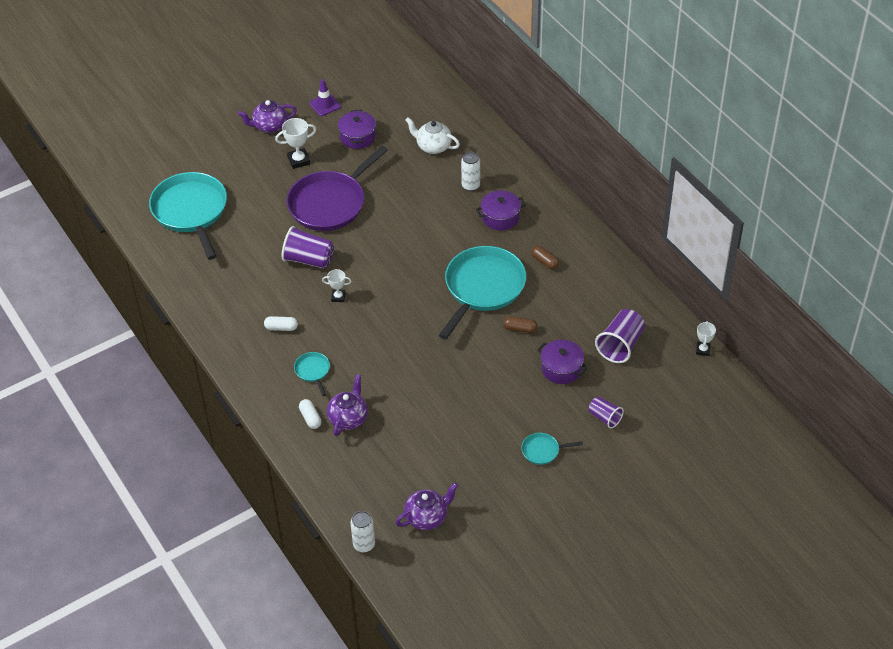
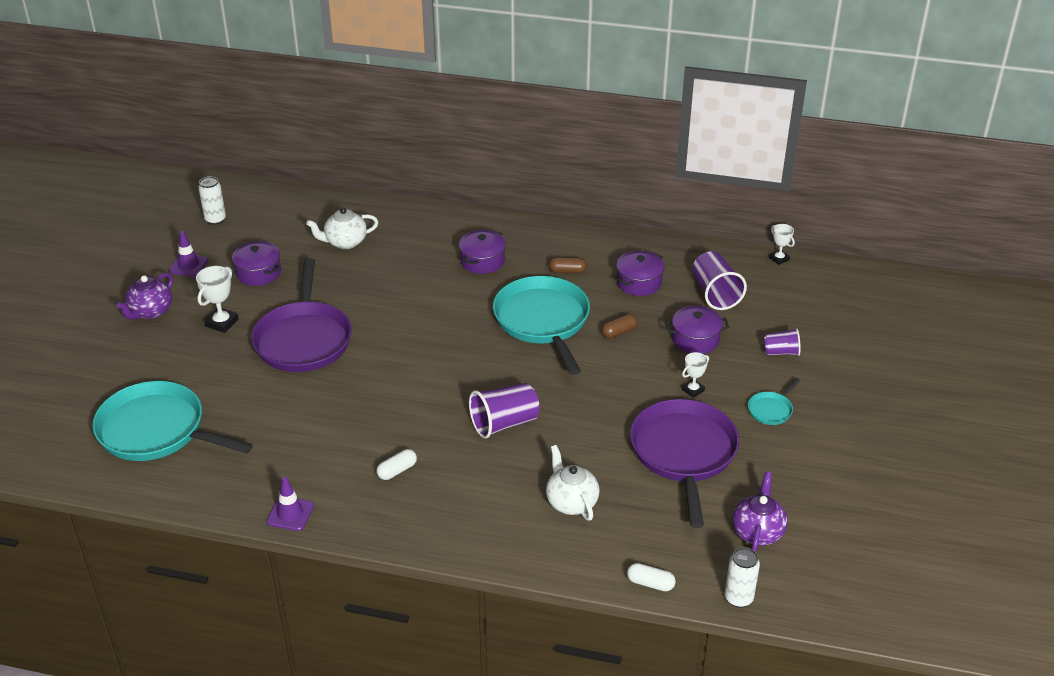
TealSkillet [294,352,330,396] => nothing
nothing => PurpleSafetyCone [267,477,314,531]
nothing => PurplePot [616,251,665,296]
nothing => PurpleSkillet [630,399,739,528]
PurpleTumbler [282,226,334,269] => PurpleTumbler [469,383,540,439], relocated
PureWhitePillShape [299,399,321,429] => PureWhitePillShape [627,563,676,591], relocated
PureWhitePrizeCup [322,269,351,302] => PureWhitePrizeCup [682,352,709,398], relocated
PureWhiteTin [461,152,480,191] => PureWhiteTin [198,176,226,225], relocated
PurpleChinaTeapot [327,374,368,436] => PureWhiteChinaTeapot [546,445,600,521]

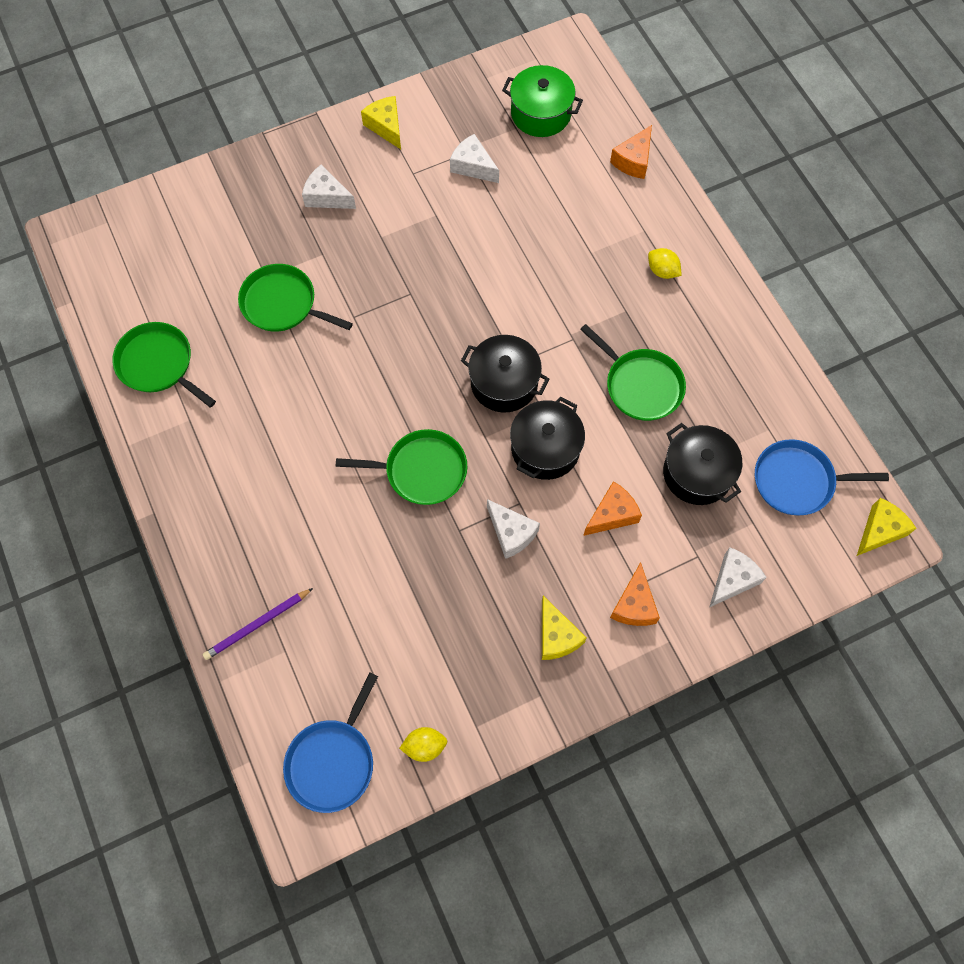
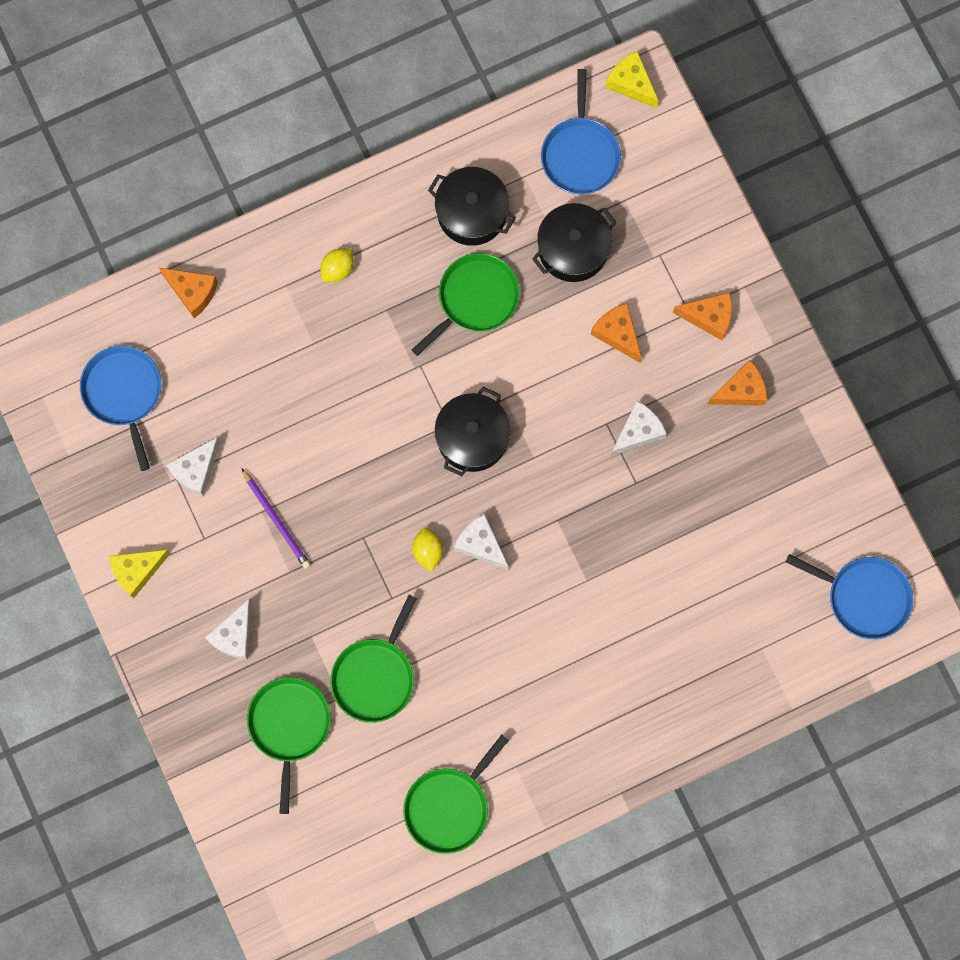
PurpleLeadPencil [203,588,313,660] => PurpleLeadPencil [241,468,311,569], relocated
LeafGreenSkillet [336,429,467,505] => LeafGreenSkillet [247,677,331,814], relocated
YellowCitrusFruit [399,727,447,762] => YellowCitrusFruit [412,528,443,572], relocated
BlackPot [510,397,585,480] => BlackPot [428,167,516,246], relocated
PureWhitePieceOfCheese [709,547,767,608] => PureWhitePieceOfCheese [454,514,509,570], relocated
LeafGreenPot [502,65,583,137] => CobaltSkillet [80,346,161,471]
YellowPieceOfCheese [542,596,587,660] => OrangePieceOfCheese [708,360,767,405]

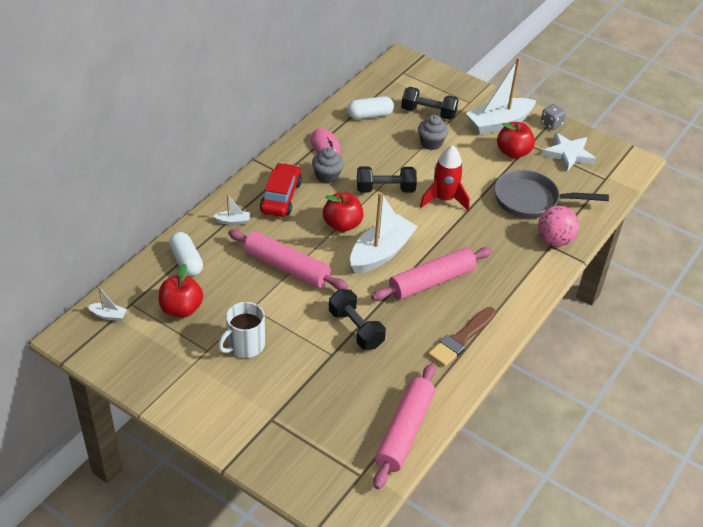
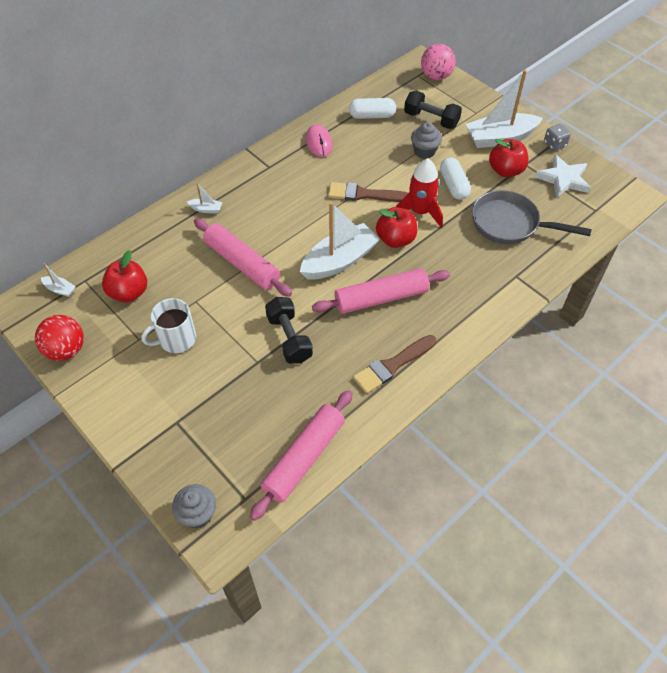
CrimsonToyCar [260,163,302,217] => nothing
nothing => CrimsonSphere [35,315,84,361]
PureWhitePillShape [169,232,203,276] => PureWhitePillShape [440,157,471,200], relocated
GreyCupcake [312,147,344,184] => GreyCupcake [172,484,216,528], relocated
CrimsonToyApple [323,192,364,232] => CrimsonToyApple [376,207,417,248], relocated
RosePinkSphere [538,206,579,246] => RosePinkSphere [421,44,456,80], relocated
BlackHandWeight [357,167,417,193] => BrownBrush [328,182,408,202]

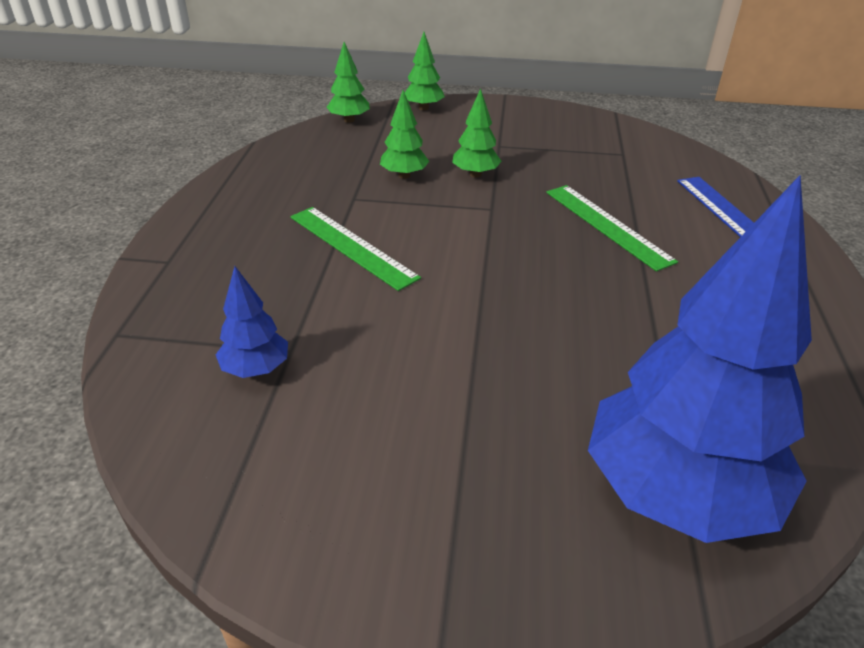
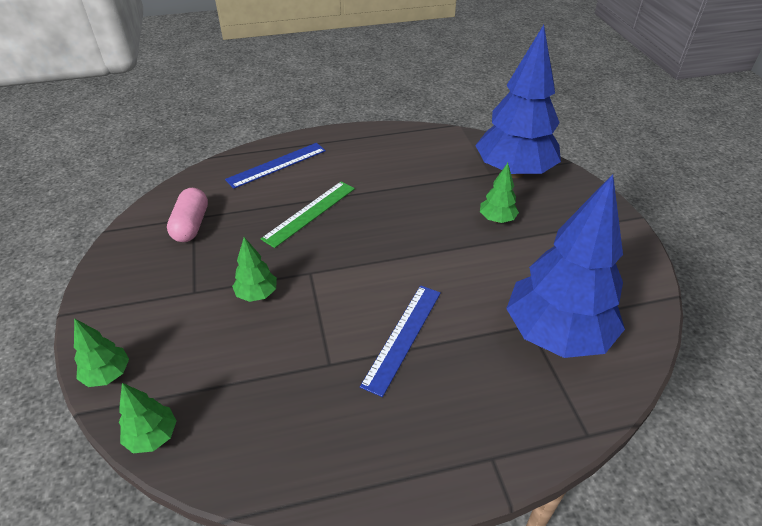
nothing => RosePinkPillShape [167,188,208,242]
LeafGreenToyTree [380,90,429,179] => LeafGreenToyTree [480,163,519,223], relocated
LeafGreenRuler [290,207,421,291] => CobaltRuler [360,285,441,397]
CobaltToyTree [216,266,288,378] => CobaltToyTree [506,174,625,358], x2.35

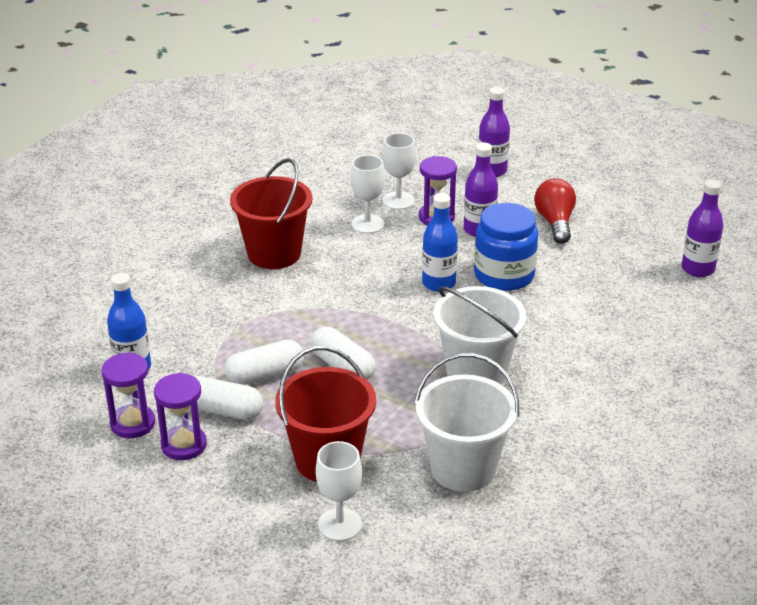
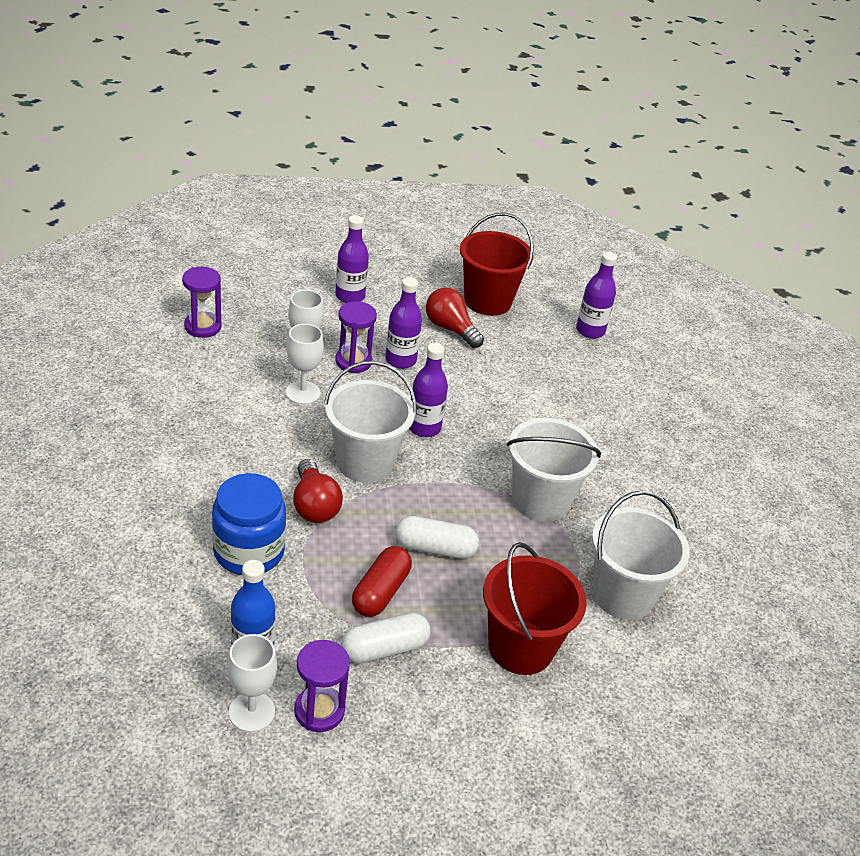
nothing => CrimsonLightbulb [293,459,343,523]
nothing => PureWhiteSandBucket [324,361,417,483]
PurpleHourglass [154,373,207,460] => PurpleHourglass [182,267,222,338], relocated
CrimsonSandBucket [230,158,312,269] => CrimsonSandBucket [460,213,534,316], relocated
PureWhiteWineGlass [316,441,362,541] => PureWhiteWineGlass [227,634,277,732], relocated
CobaltPreserveJar [474,203,538,291] => CobaltPreserveJar [212,473,286,575], relocated
PureWhitePillShape [224,339,304,385] => CrimsonPillShape [352,546,412,617]
CobaltBottle [422,193,458,292] => PurpleBottle [409,343,448,437]

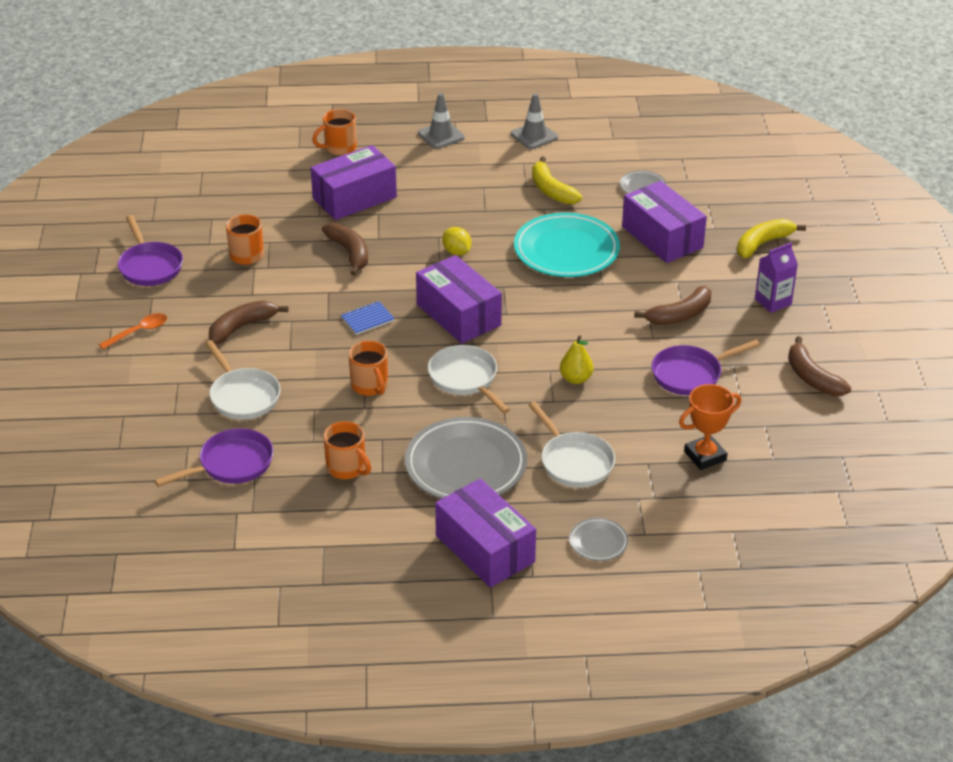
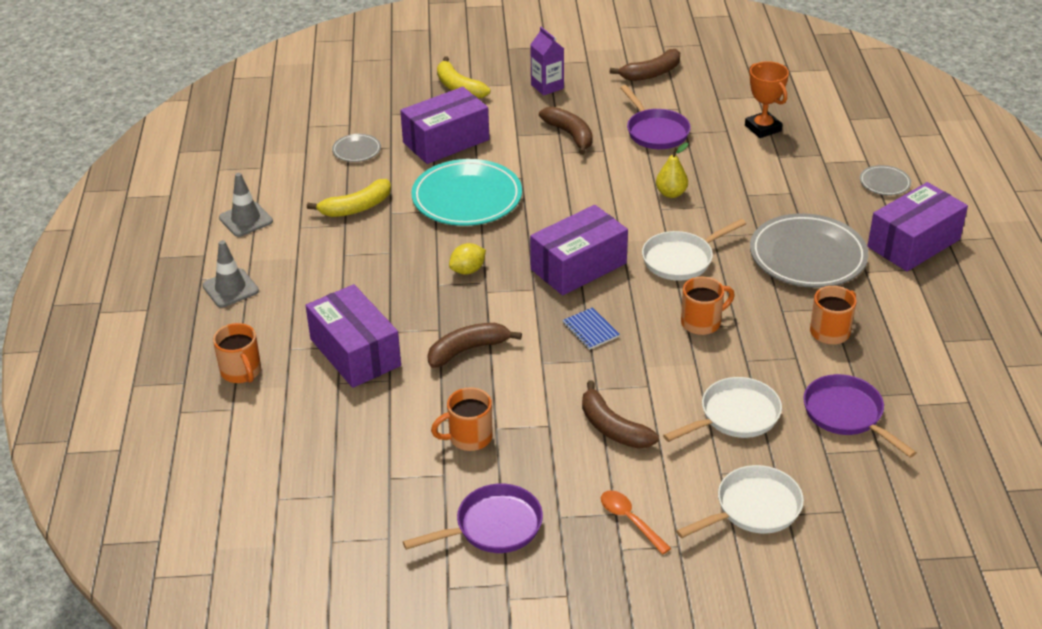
PureWhiteSkillet [528,402,615,488] => PureWhiteSkillet [676,465,804,538], relocated

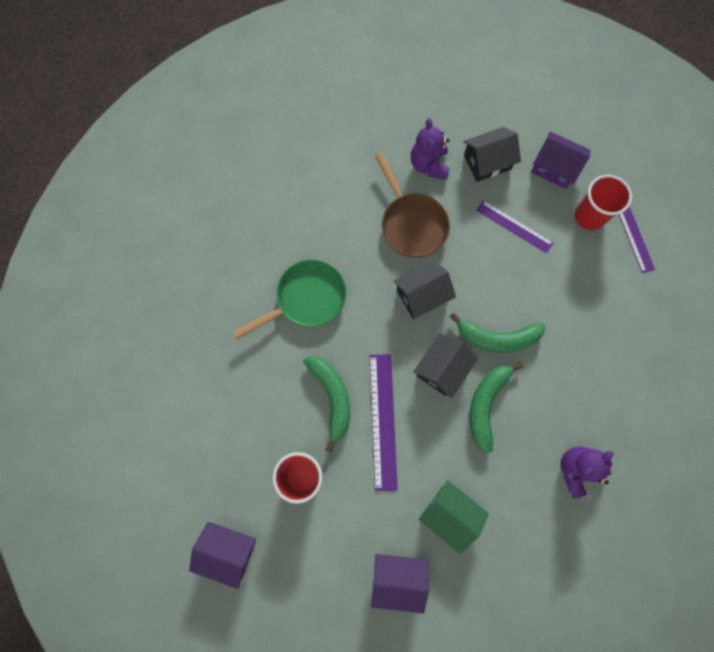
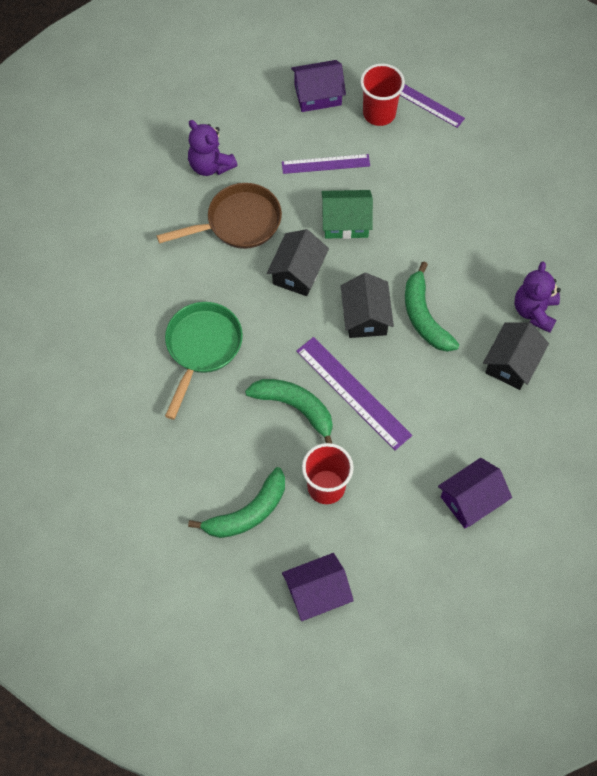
LeafGreenToyHouse [419,480,489,554] => LeafGreenToyHouse [321,190,373,239], relocated
LeafGreenBanana [450,313,545,353] => LeafGreenBanana [188,467,285,538], relocated
BlackToyHouse [464,127,521,182] => BlackToyHouse [483,322,549,390], relocated
BrownSkillet [375,153,450,258] => BrownSkillet [156,183,282,249], 45 degrees counterclockwise

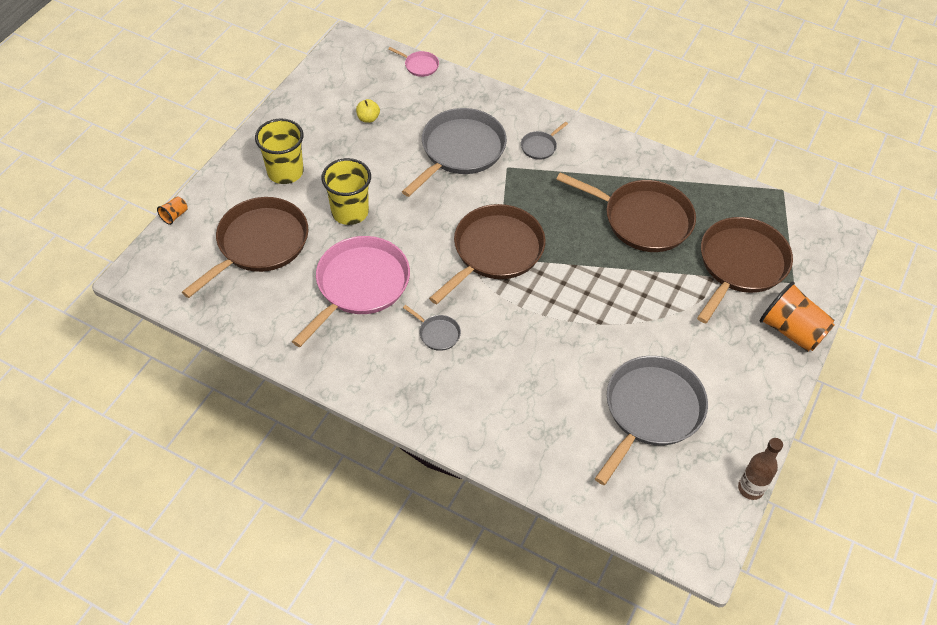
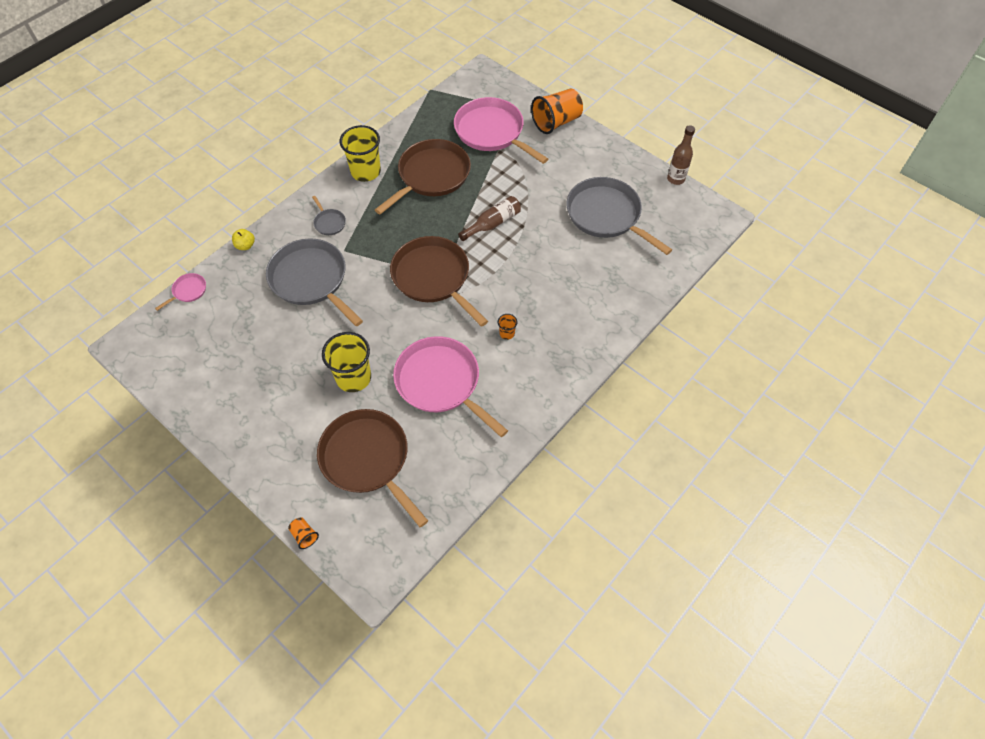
nothing => BrownBottle [458,196,521,241]
YellowTumbler [255,118,304,184] => YellowTumbler [340,125,381,182], relocated
YellowToyApple [356,99,380,123] => YellowToyApple [232,229,255,250], relocated
GreySkillet [403,305,461,351] => OrangeTumbler [498,314,518,340]
BrownSkillet [697,217,793,323] => RosePinkSkillet [454,97,548,164]

